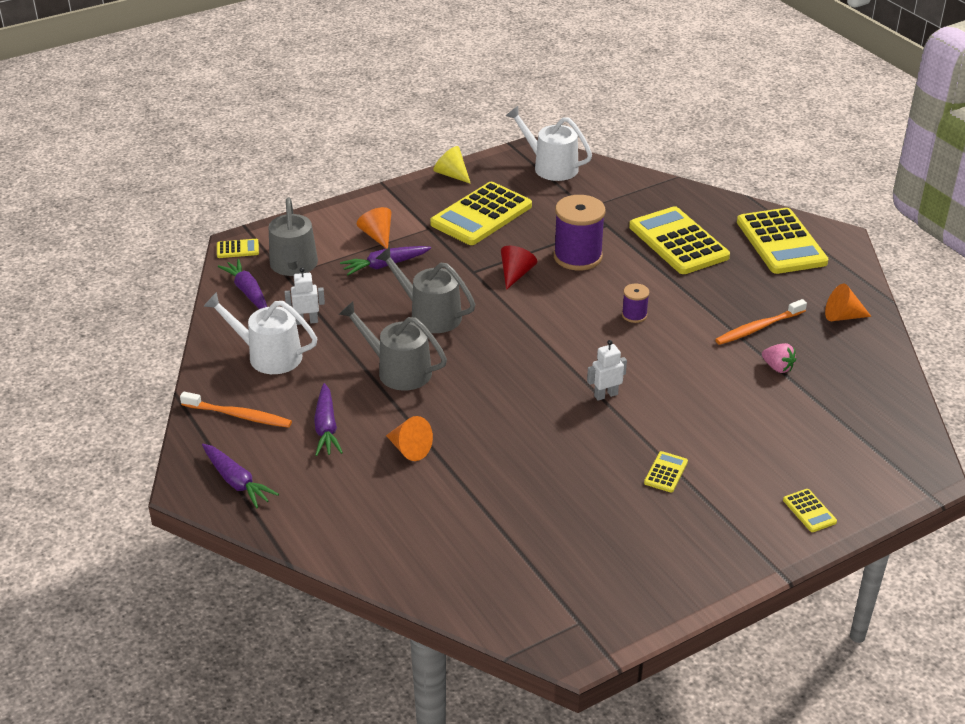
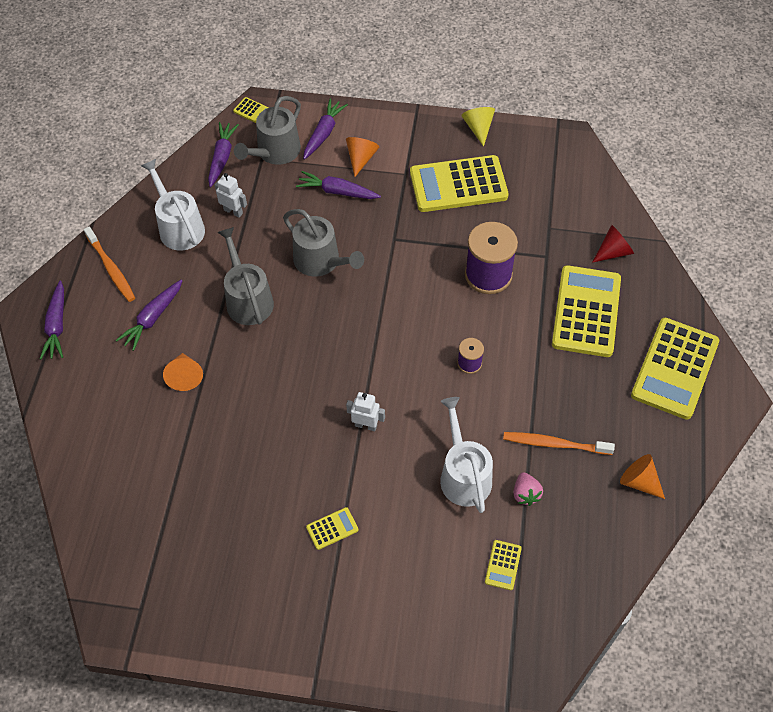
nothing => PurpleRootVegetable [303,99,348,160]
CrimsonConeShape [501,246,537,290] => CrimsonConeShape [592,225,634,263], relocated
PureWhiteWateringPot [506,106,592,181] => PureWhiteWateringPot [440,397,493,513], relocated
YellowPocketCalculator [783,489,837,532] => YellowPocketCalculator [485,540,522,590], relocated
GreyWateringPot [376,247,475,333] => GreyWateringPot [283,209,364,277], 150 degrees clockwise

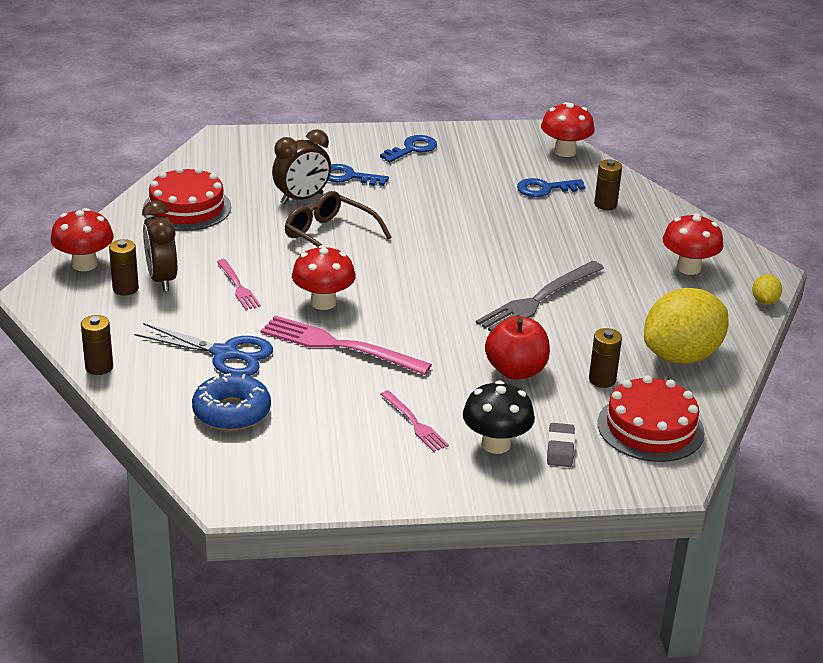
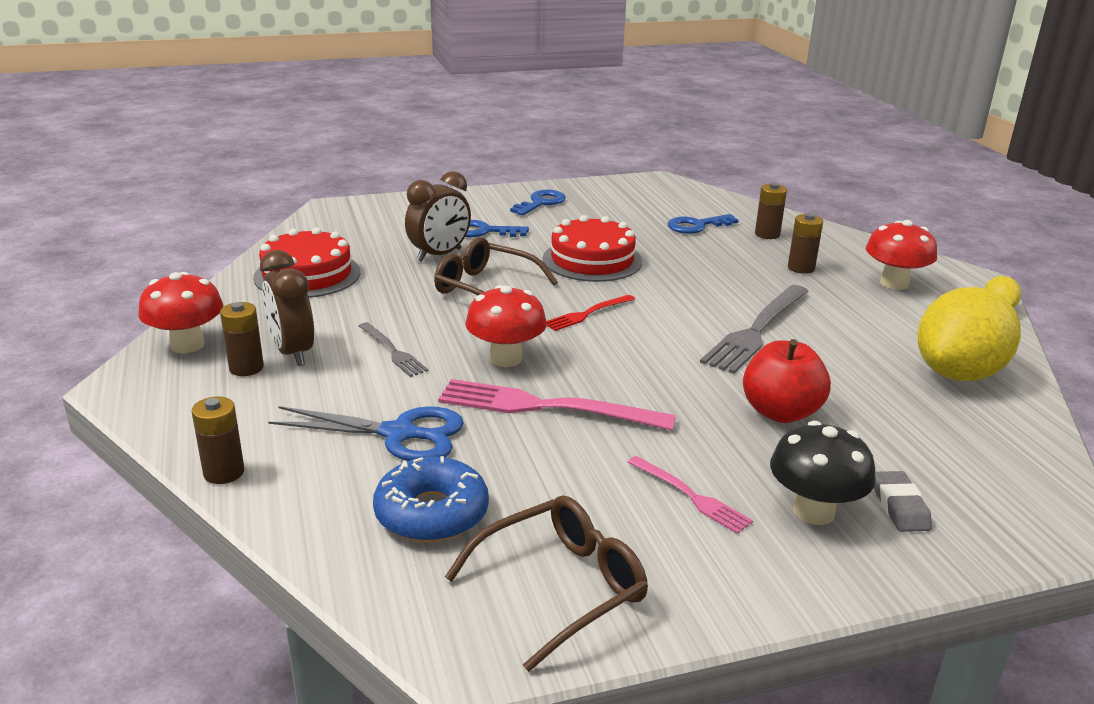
CrimsonFungus [541,102,595,157] => nothing
nothing => BrownSpectacles [445,495,648,672]
nothing => CrimsonDinnerFork [546,295,635,331]
BrownPowerCell [589,328,622,388] => BrownPowerCell [788,213,823,274], relocated
CrimsonCake [598,375,705,462] => CrimsonCake [543,215,642,282], relocated
RosePinkDinnerFork [217,259,261,310] => GreyDinnerFork [359,322,428,377]

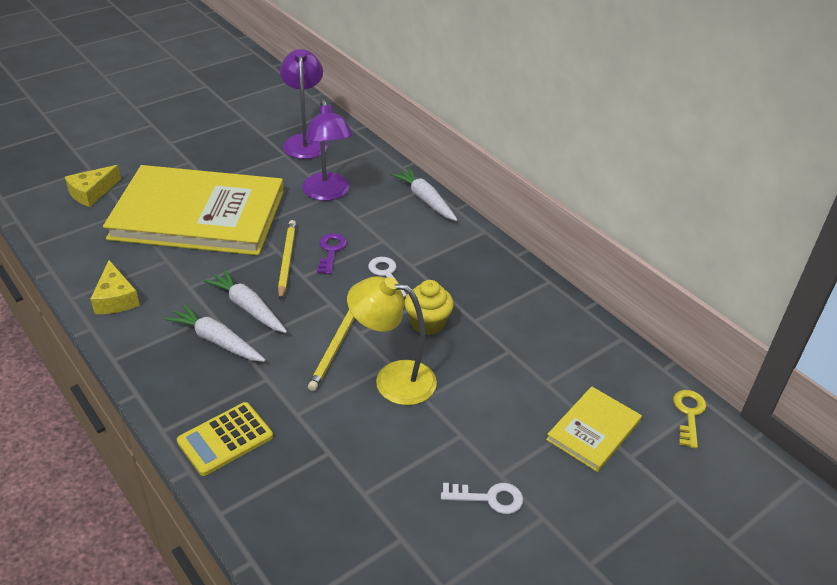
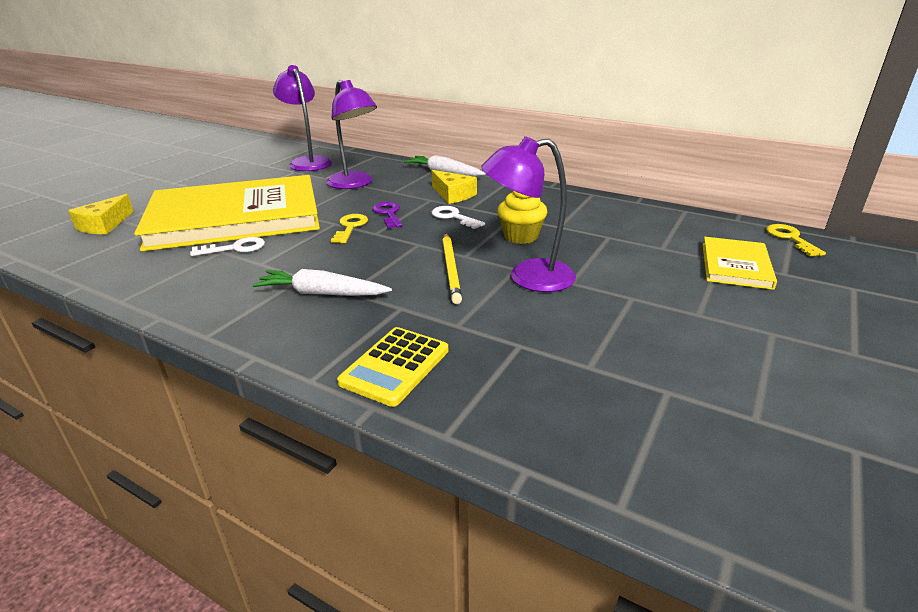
PureWhiteRootVegetable [204,269,287,333] => nothing
YellowPieceOfCheese [90,260,140,314] => YellowPieceOfCheese [432,170,477,204], relocated
PureWhiteLatchkey [441,483,523,514] => PureWhiteLatchkey [190,237,265,256], relocated
YellowLeadPencil [278,220,296,300] => YellowLatchkey [331,214,368,243]
YellowReadingLamp [347,276,437,405] => PurpleReadingLamp [481,136,576,292]

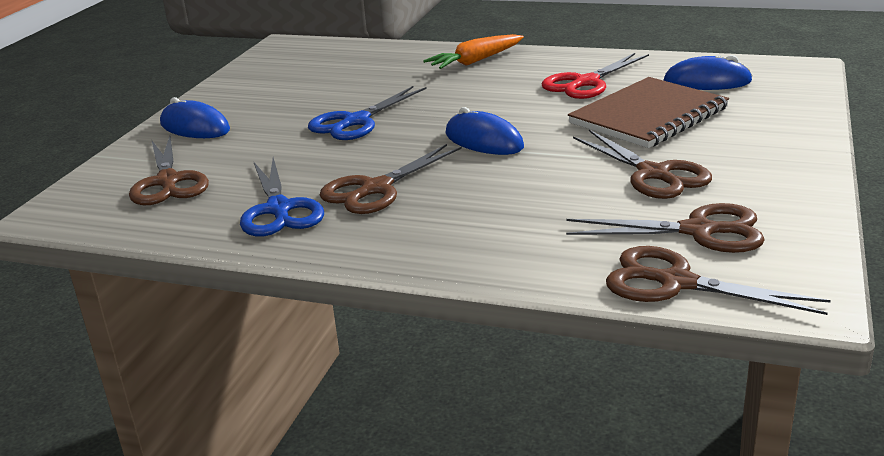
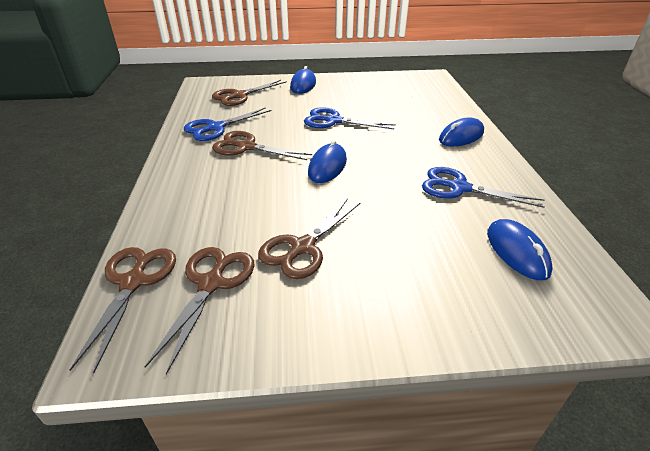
BrownExerciseBook [568,77,729,148] => nothing
OrangeRootVegetable [423,34,524,69] => CobaltMouse [439,117,484,146]
CrimsonShears [542,53,649,99] => CobaltShears [422,167,545,208]
BrownShears [566,203,765,253] => BrownShears [145,247,254,374], 150 degrees counterclockwise

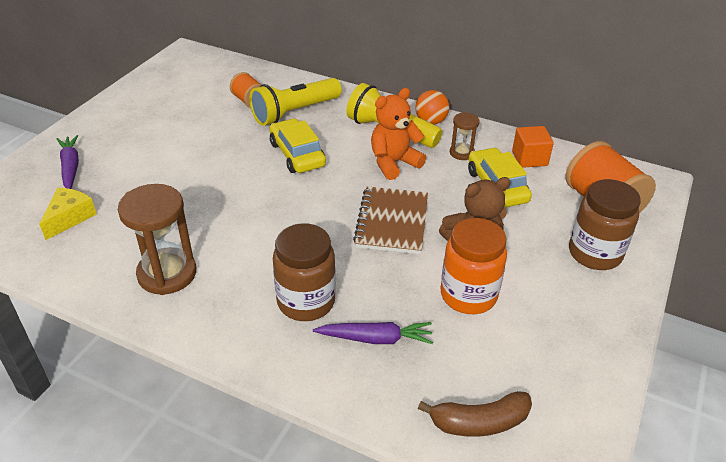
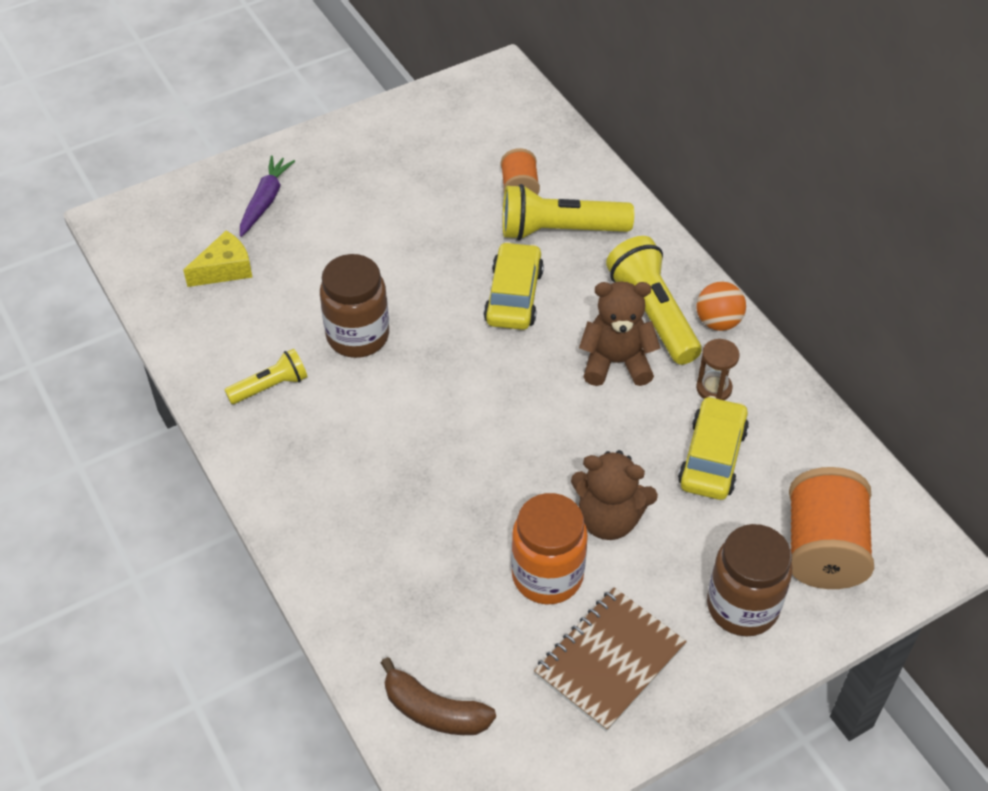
PurpleRootVegetable [313,322,433,344] => nothing
OrangeSolidCube [512,126,554,168] => nothing
BrownPreserveJar [273,223,336,321] => BrownPreserveJar [320,254,389,358], relocated
BrownExerciseBook [353,186,428,254] => BrownExerciseBook [534,587,687,732], relocated
BrownHourglass [118,184,196,295] => YellowPocketTorch [225,349,308,404]
OrangeTeddyBear [371,88,426,180] => BrownTeddyBear [579,282,660,386]

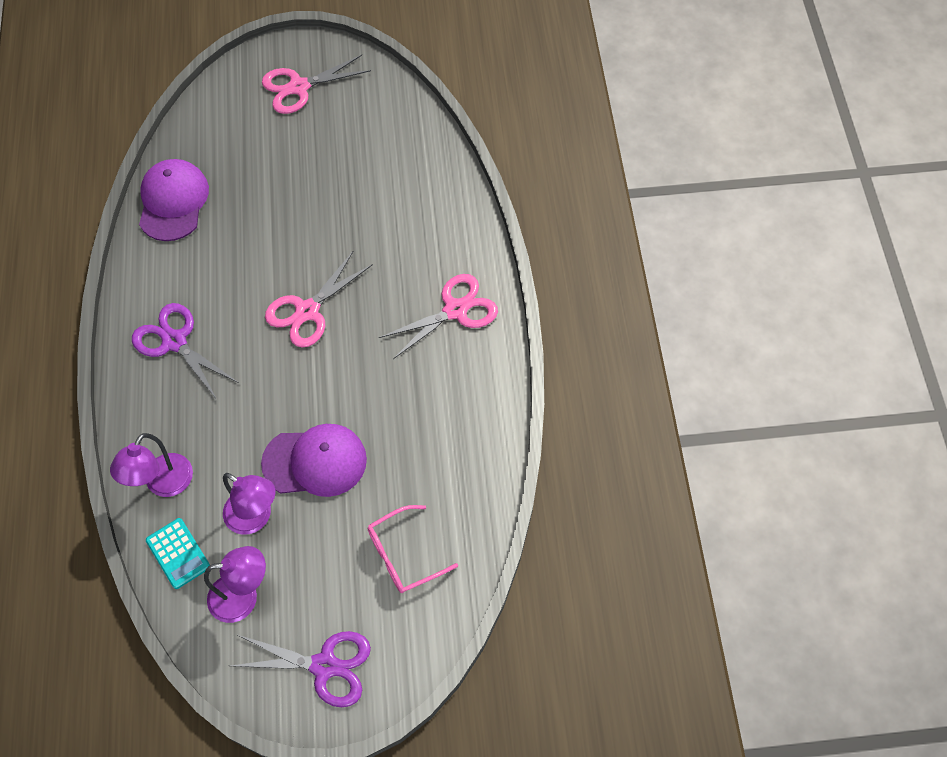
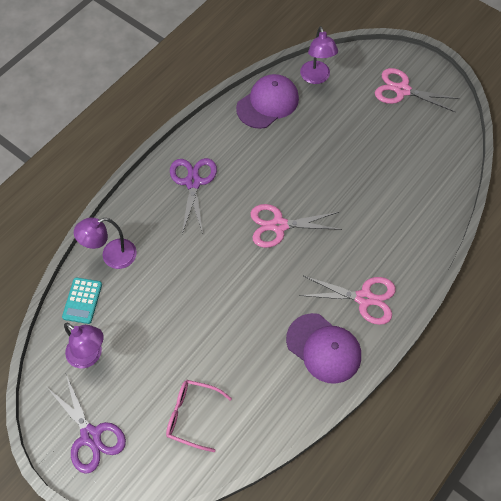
PurpleReadingLamp [223,473,275,535] => PurpleReadingLamp [300,26,338,84], relocated
PurpleBaseballCap [261,424,367,497] => PurpleBaseballCap [286,313,361,384], relocated

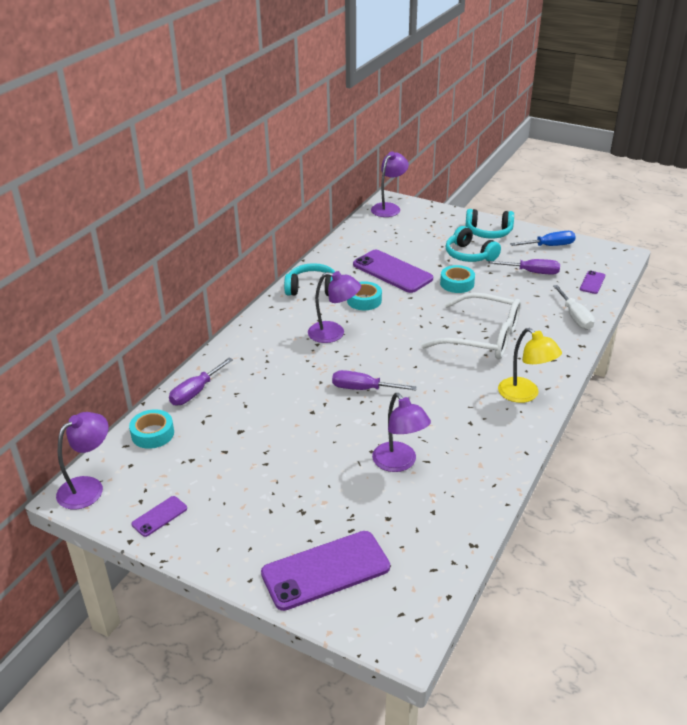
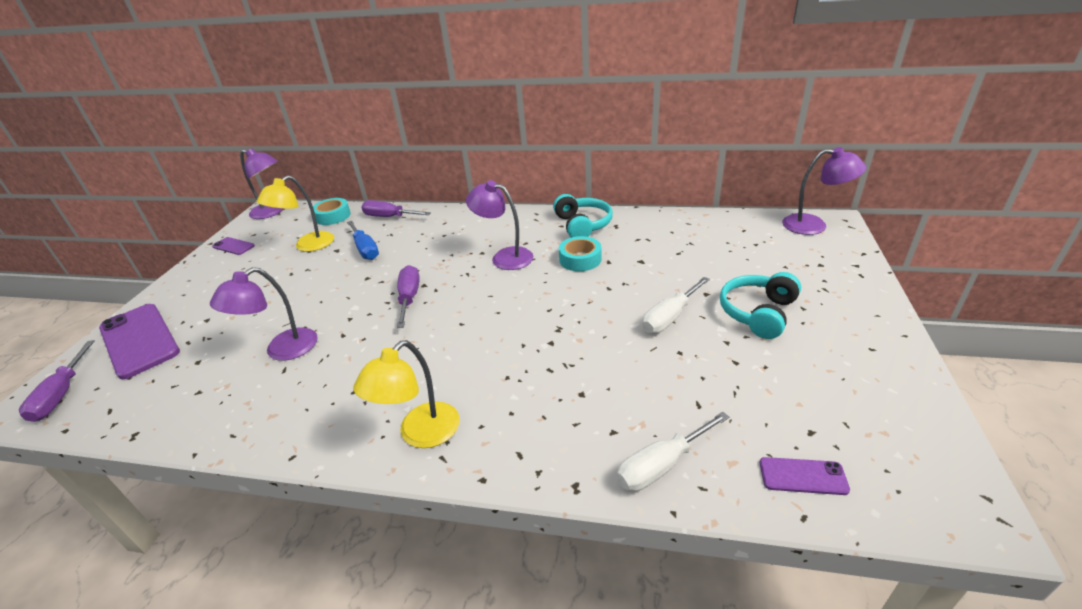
PurpleSmartphone [353,250,433,293] => nothing
PureWhiteSpectacles [421,293,521,359] => nothing
TealHeadset [465,209,514,238] => nothing
nothing => YellowReadingLamp [257,175,334,252]
PurpleHandScrewdriver [488,259,560,275] => PurpleHandScrewdriver [19,340,95,422], relocated
CobaltHandScrewdriver [510,231,576,246] => CobaltHandScrewdriver [347,221,379,260], relocated
TealStickyTape [440,265,475,293] => PureWhiteHandScrewdriver [642,277,710,333]
PurpleReadingLamp [308,271,361,343] => PurpleReadingLamp [466,180,533,270], 120 degrees clockwise

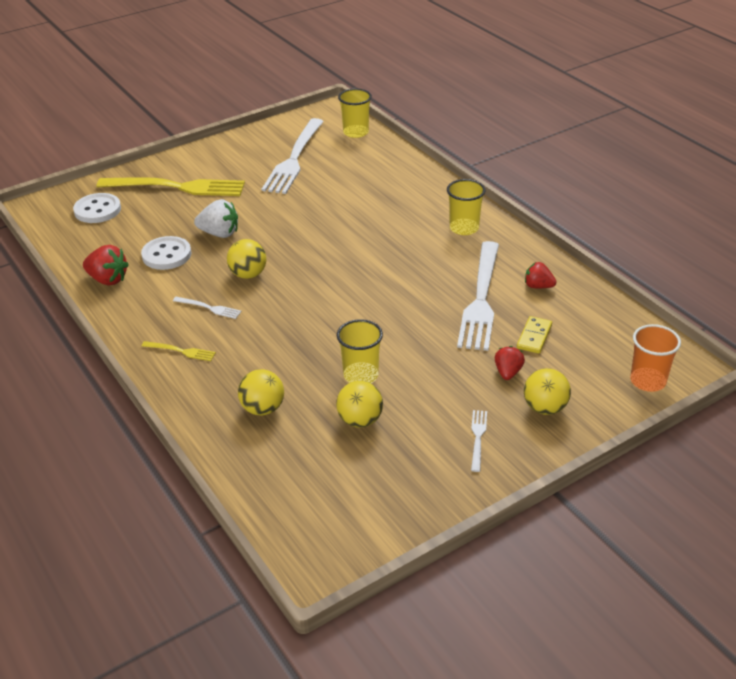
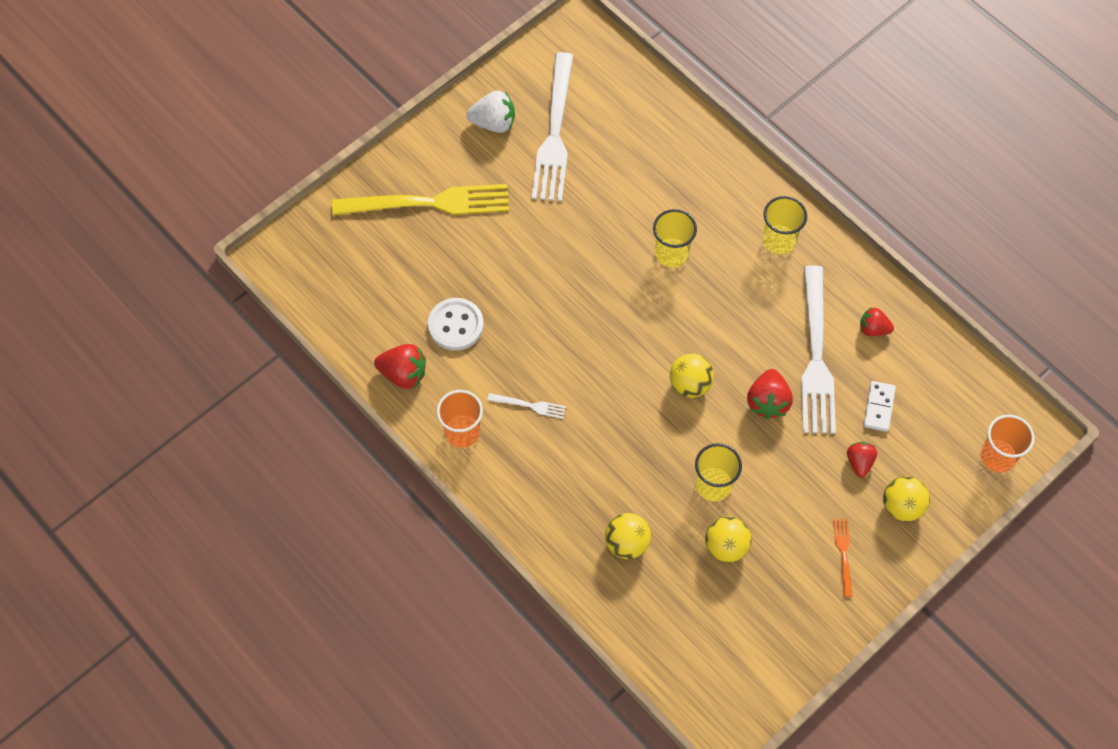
PureWhiteShirtButton [73,193,121,223] => nothing
YellowDinnerFork [142,341,216,361] => nothing
nothing => OrangeTumbler [437,390,483,448]
nothing => CrimsonStrawberry [747,369,793,419]
PureWhiteStrawberry [194,199,238,238] => PureWhiteStrawberry [466,90,515,133], relocated
YellowSphere [227,239,266,279] => YellowSphere [670,354,714,398], relocated
YellowTumbler [338,88,372,138] => YellowTumbler [653,209,697,268], relocated
PureWhiteDinnerFork [471,410,487,472] => OrangeDinnerFork [833,519,853,597]
YellowDominoPiece [517,316,552,354] => PureWhiteDominoPiece [864,381,896,432]

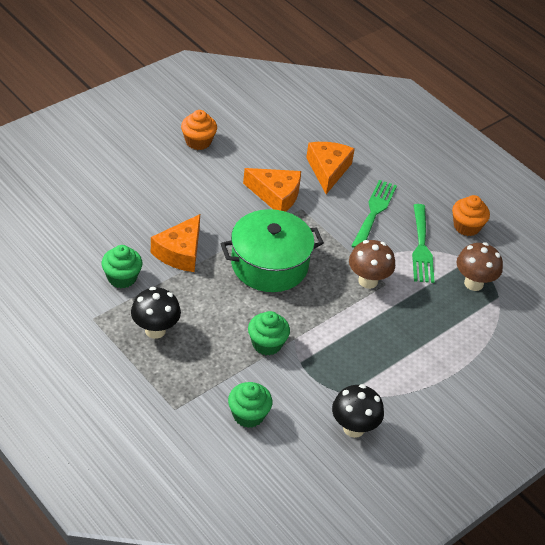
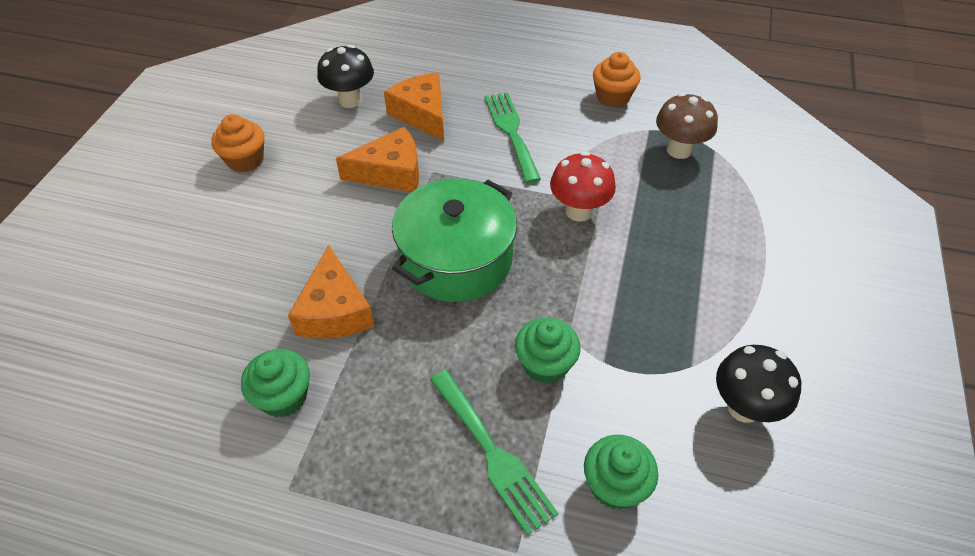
BlackFungus [131,287,181,339] => BlackFungus [317,45,374,108], relocated
LeafGreenDinnerFork [412,204,435,283] => LeafGreenDinnerFork [430,370,559,535], relocated
BrownFungus [349,240,395,289] => CrimsonFungus [550,152,616,222]

